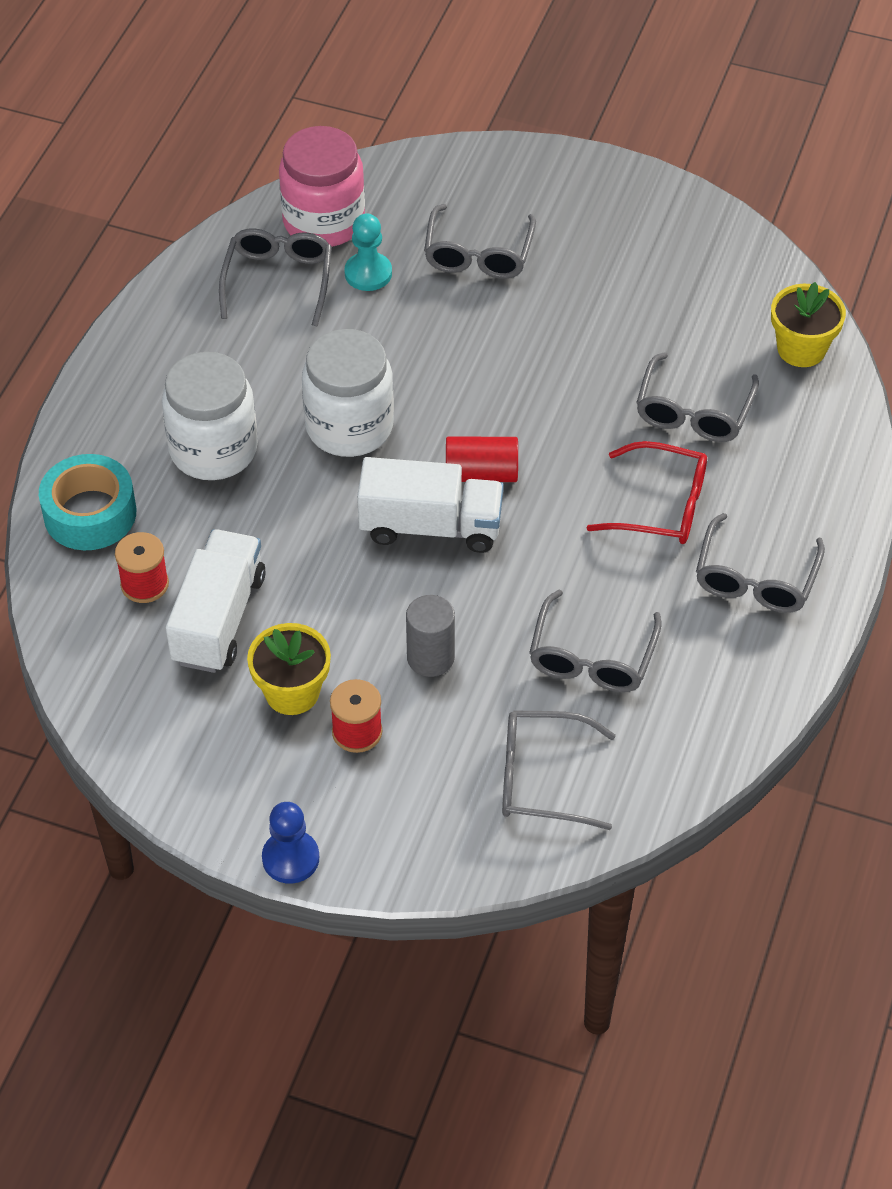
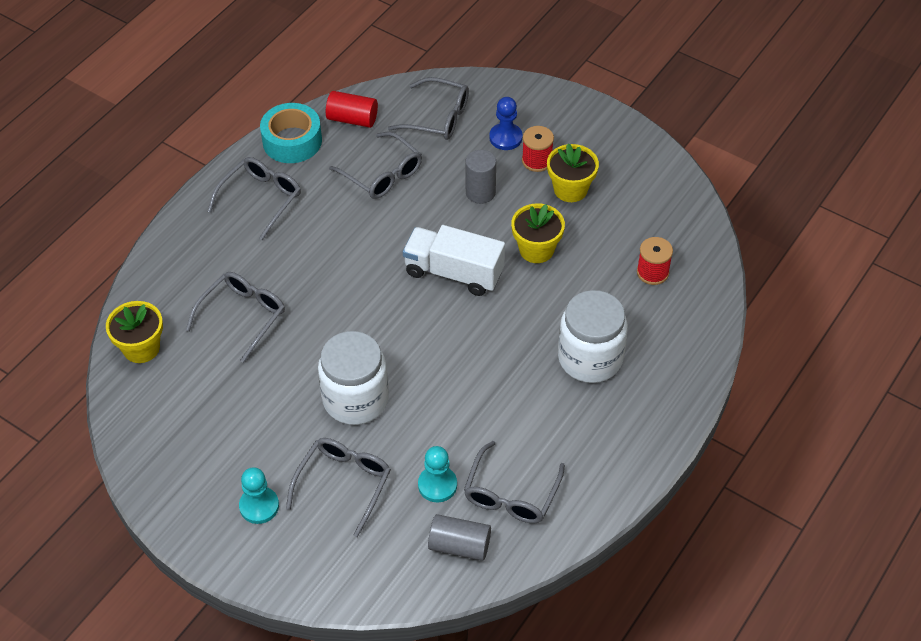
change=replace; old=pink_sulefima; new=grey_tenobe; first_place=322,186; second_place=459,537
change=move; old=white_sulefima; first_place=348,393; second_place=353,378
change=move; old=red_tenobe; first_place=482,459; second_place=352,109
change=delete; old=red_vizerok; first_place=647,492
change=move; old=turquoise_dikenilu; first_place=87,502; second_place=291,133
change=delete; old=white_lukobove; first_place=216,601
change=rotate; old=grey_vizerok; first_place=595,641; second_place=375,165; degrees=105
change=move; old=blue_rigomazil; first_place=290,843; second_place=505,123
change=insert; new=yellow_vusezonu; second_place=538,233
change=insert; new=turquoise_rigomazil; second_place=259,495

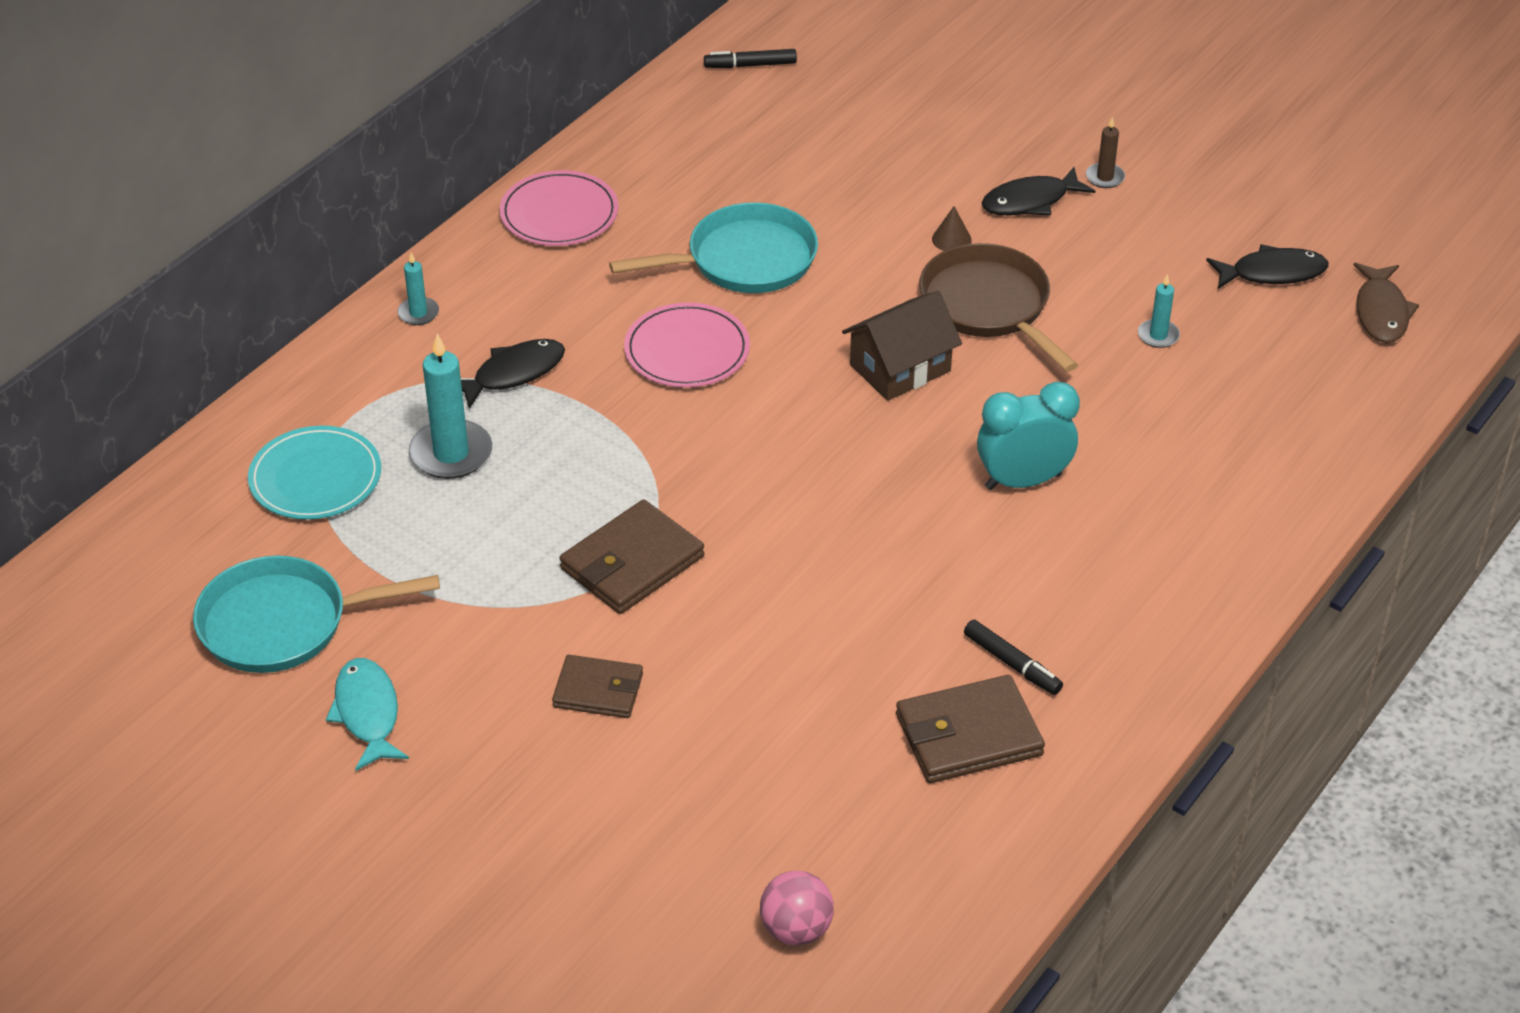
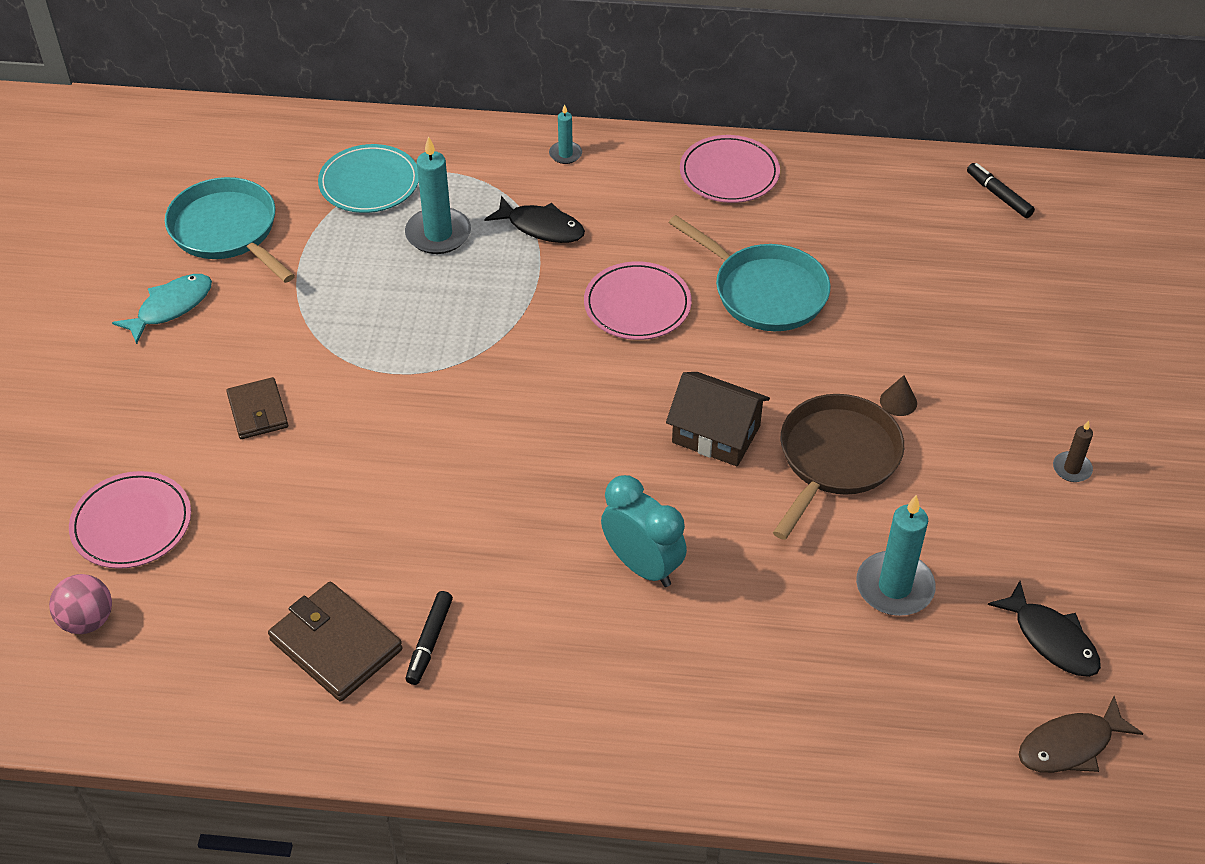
change=delete; old=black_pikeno; first_place=1038,191
change=resize; old=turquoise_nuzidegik; first_place=1159,311; second_place=896,555; factor=1.9
change=delete; old=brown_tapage; first_place=632,557
change=insert; new=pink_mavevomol; second_place=130,520

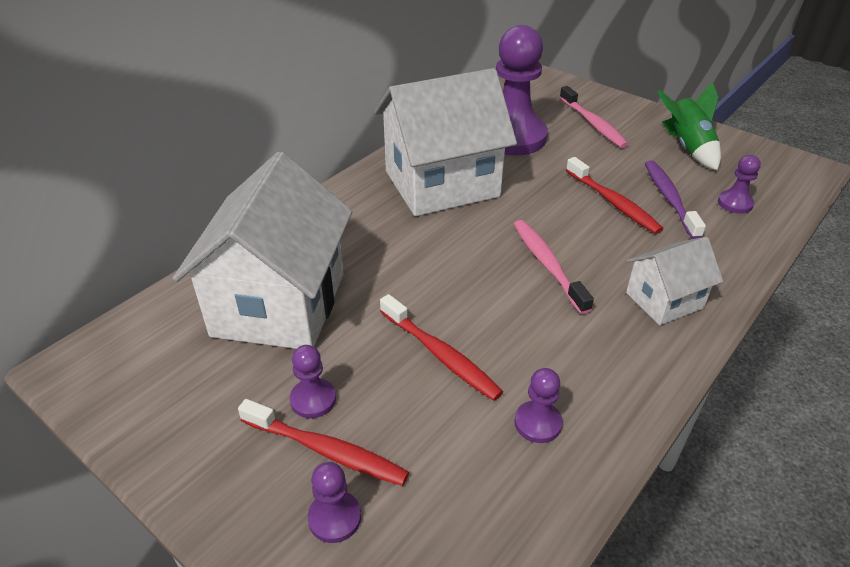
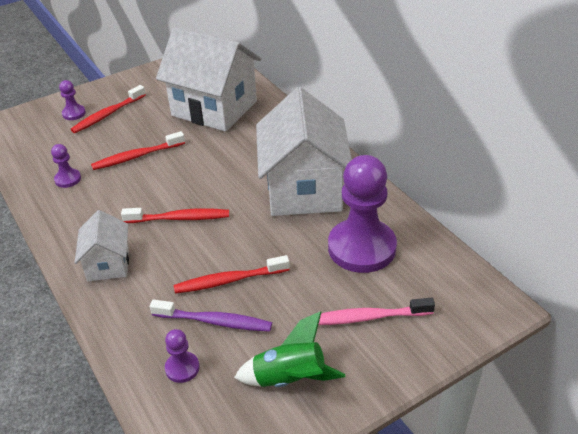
change=recolor; old=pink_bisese; new=red_bisese; first_place=554,267; second_place=175,215
change=delete; old=purple_rigomazil; first_place=313,381

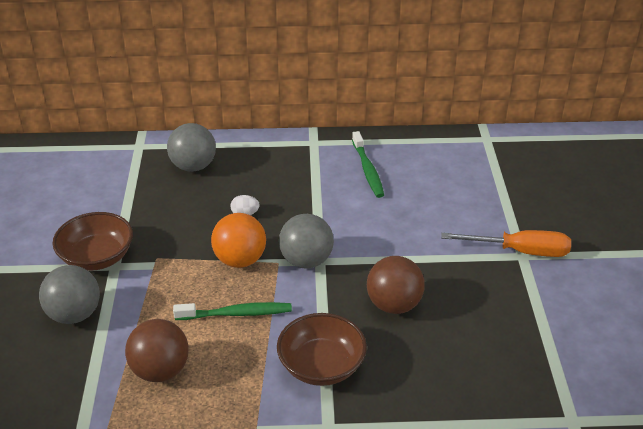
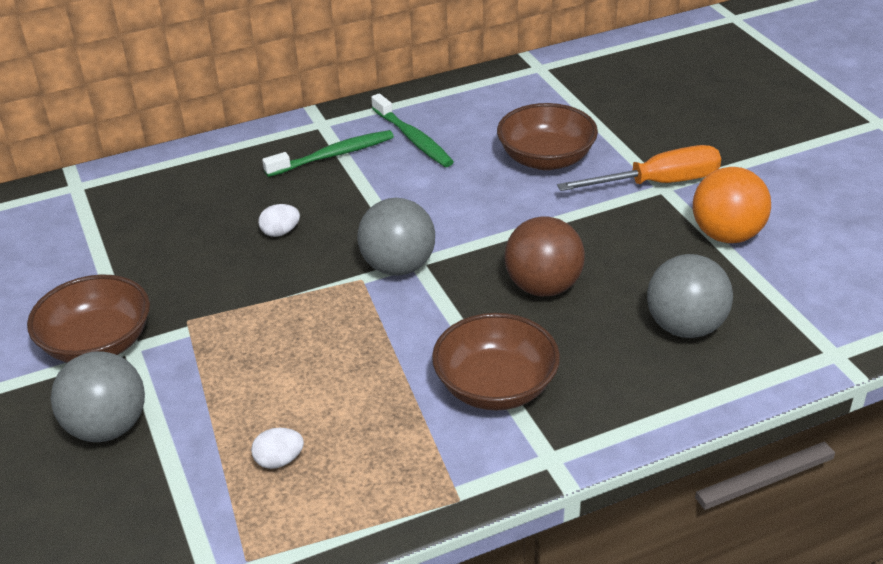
change=move; old=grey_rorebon; first_place=191,147; second_place=690,296
change=move; old=orange_rorebon; first_place=238,240; second_place=732,205
change=move; old=green_bisese; first_place=232,311; second_place=328,153
change=replace; old=brown_rorebon; new=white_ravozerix; first_place=157,350; second_place=277,448
change=insert; new=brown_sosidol; second_place=547,136

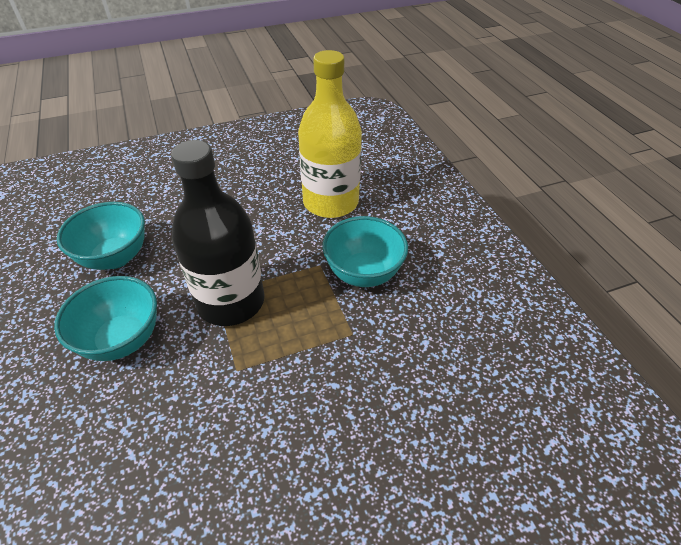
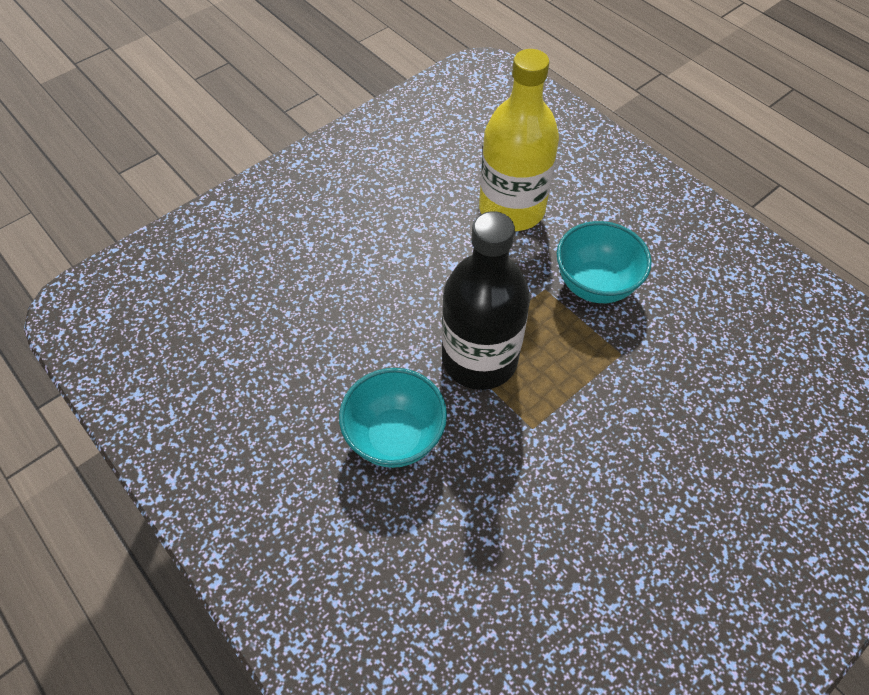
change=delete; old=turquoise_sosidol; first_place=101,236

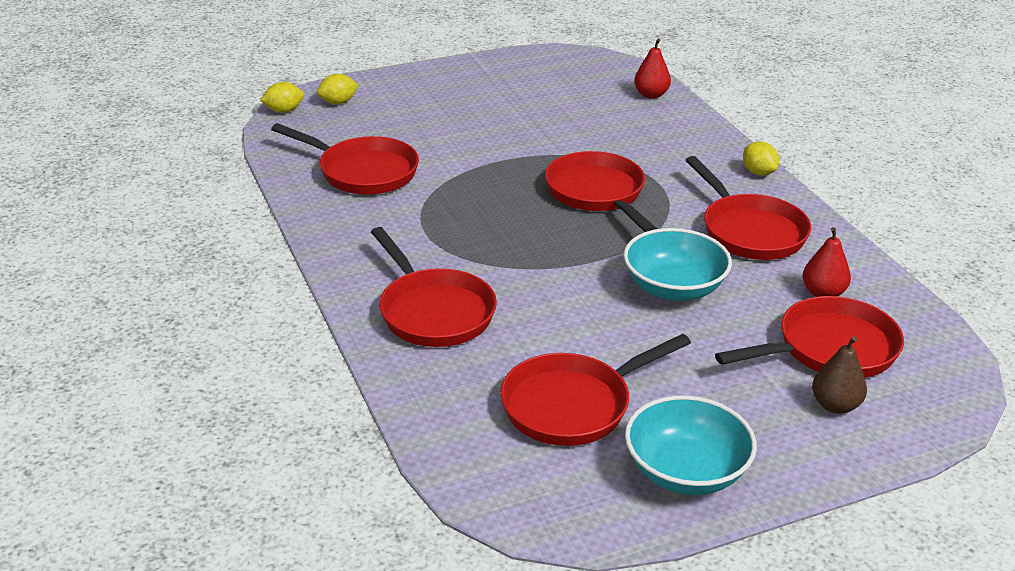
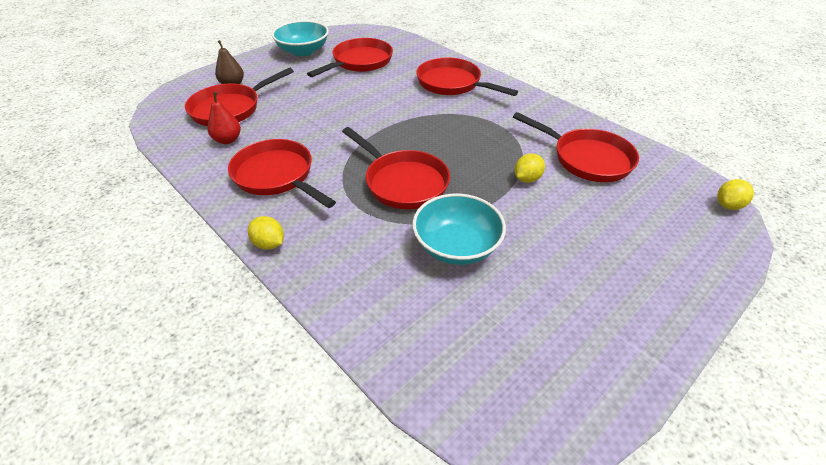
change=delete; old=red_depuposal; first_place=652,69
change=move; old=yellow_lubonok; first_place=338,89; second_place=530,168
change=rotate; old=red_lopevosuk; first_place=345,159; second_place=576,147; degrees=-150
change=move; old=turquoise_sosidol; first_place=678,264; second_place=459,229

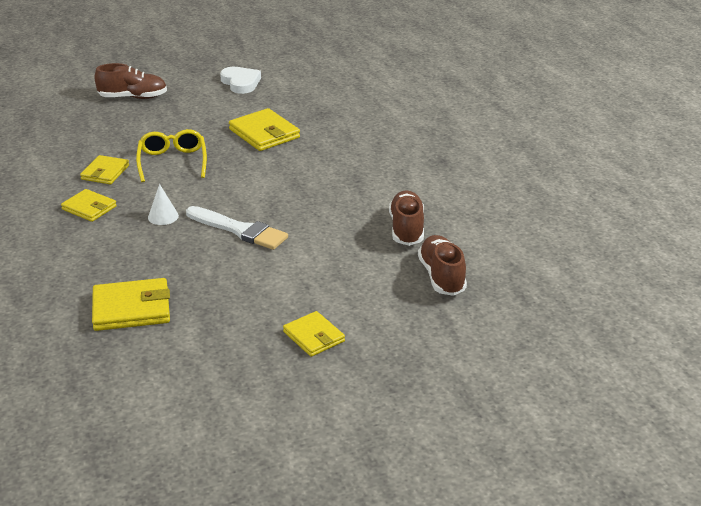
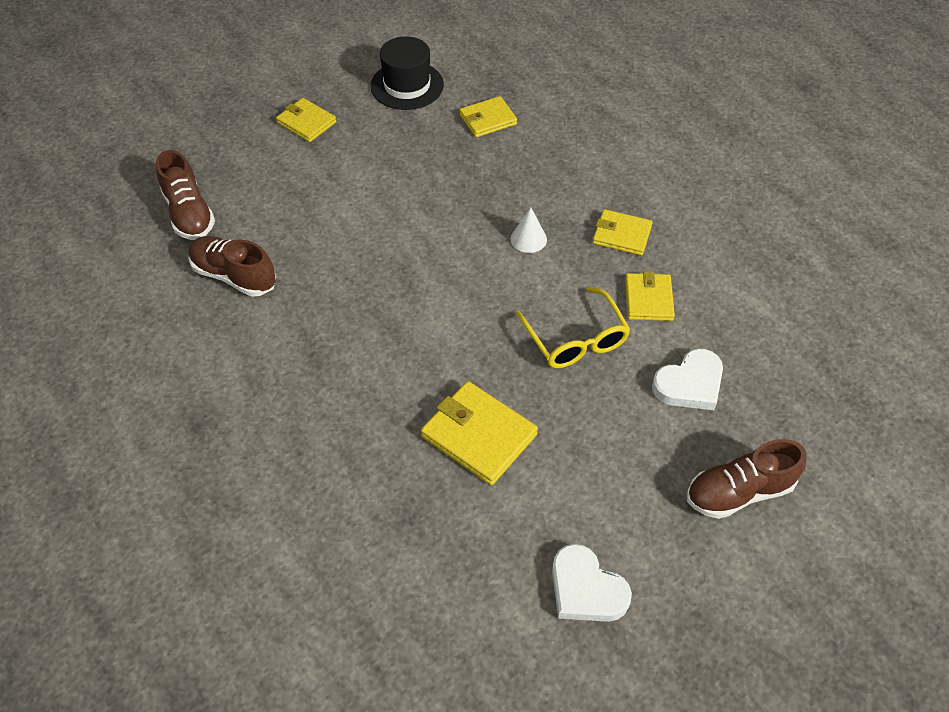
change=rotate; old=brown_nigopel; first_place=406,218; second_place=232,266; degrees=135
change=delete; old=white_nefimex; first_place=237,228
change=resize; old=yellow_tapage; first_place=131,304; second_place=488,117; factor=0.65
change=insert; new=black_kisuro; second_place=407,73
change=insert; new=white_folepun; second_place=687,379

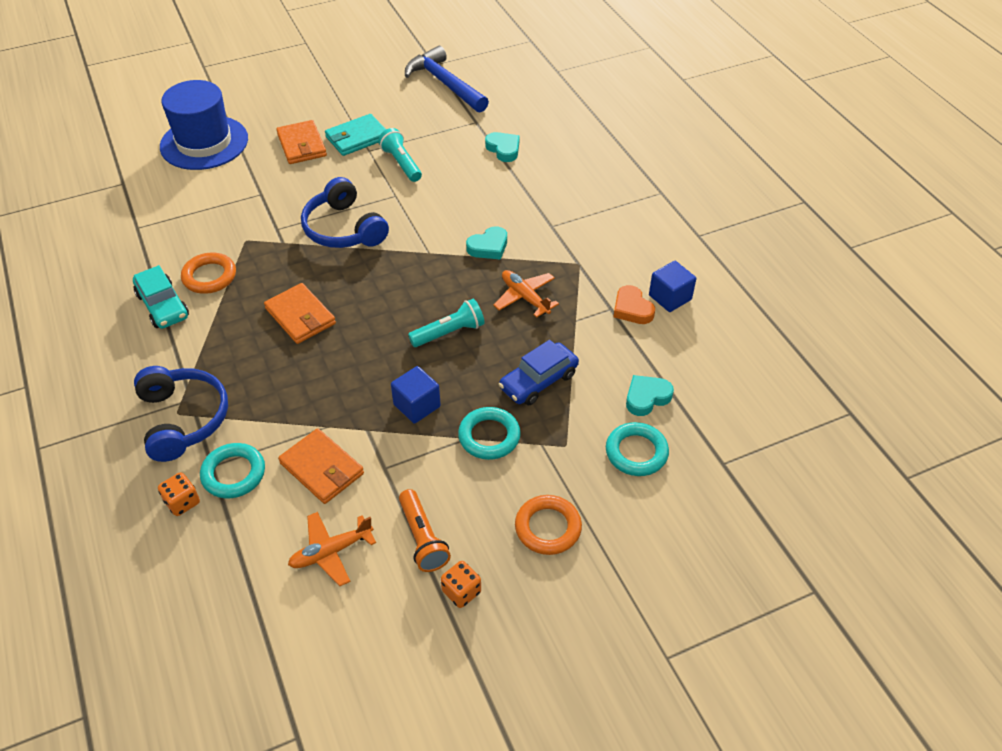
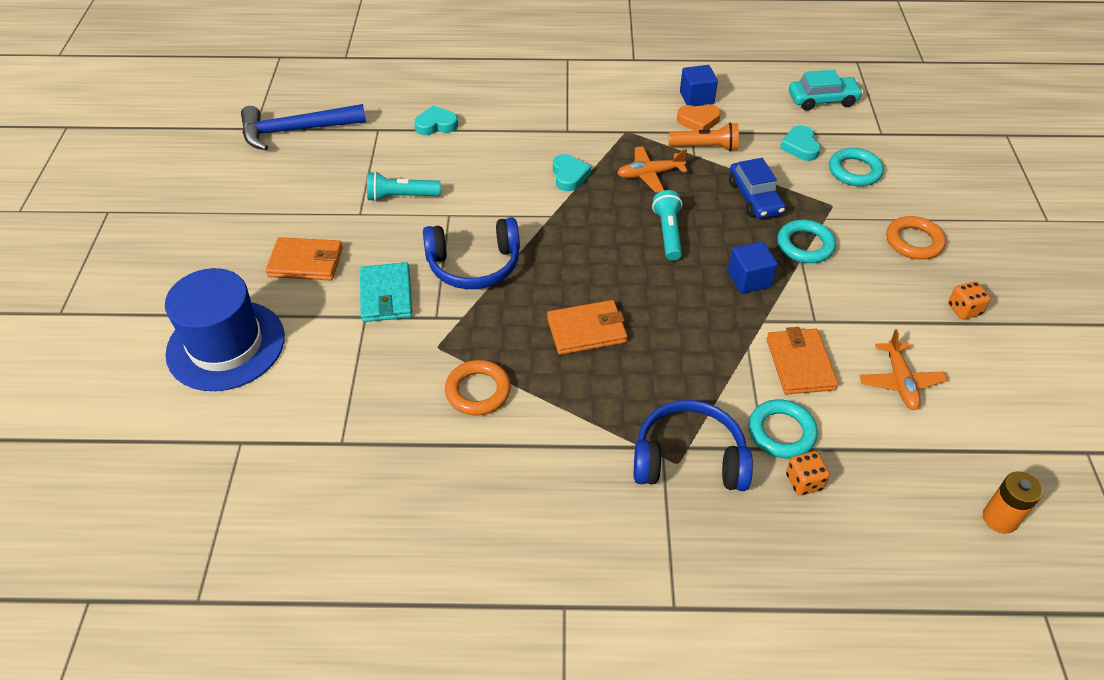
change=move; old=turquoise_tapage; first_place=355,135; second_place=386,292
change=move; old=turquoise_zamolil; first_place=161,297; second_place=826,90
change=rotate; old=orange_tapage; first_place=321,466; second_place=802,360; degrees=-75
change=move; old=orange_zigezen; first_place=425,530; second_place=704,137
change=insert; new=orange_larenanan; second_place=1013,502

